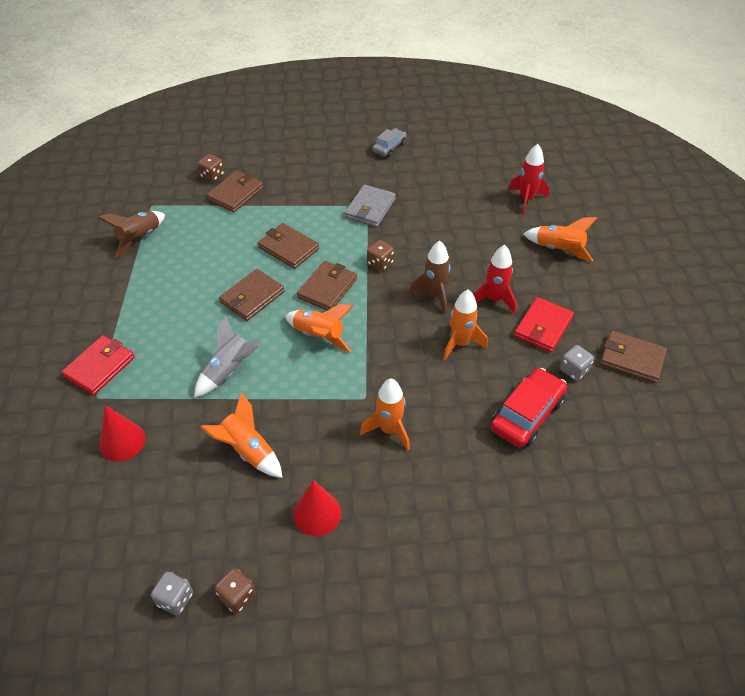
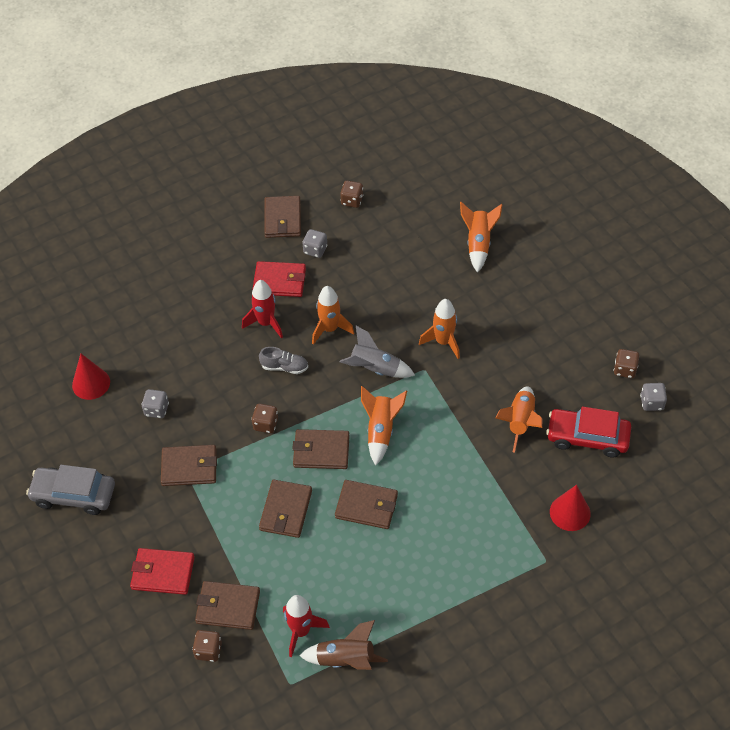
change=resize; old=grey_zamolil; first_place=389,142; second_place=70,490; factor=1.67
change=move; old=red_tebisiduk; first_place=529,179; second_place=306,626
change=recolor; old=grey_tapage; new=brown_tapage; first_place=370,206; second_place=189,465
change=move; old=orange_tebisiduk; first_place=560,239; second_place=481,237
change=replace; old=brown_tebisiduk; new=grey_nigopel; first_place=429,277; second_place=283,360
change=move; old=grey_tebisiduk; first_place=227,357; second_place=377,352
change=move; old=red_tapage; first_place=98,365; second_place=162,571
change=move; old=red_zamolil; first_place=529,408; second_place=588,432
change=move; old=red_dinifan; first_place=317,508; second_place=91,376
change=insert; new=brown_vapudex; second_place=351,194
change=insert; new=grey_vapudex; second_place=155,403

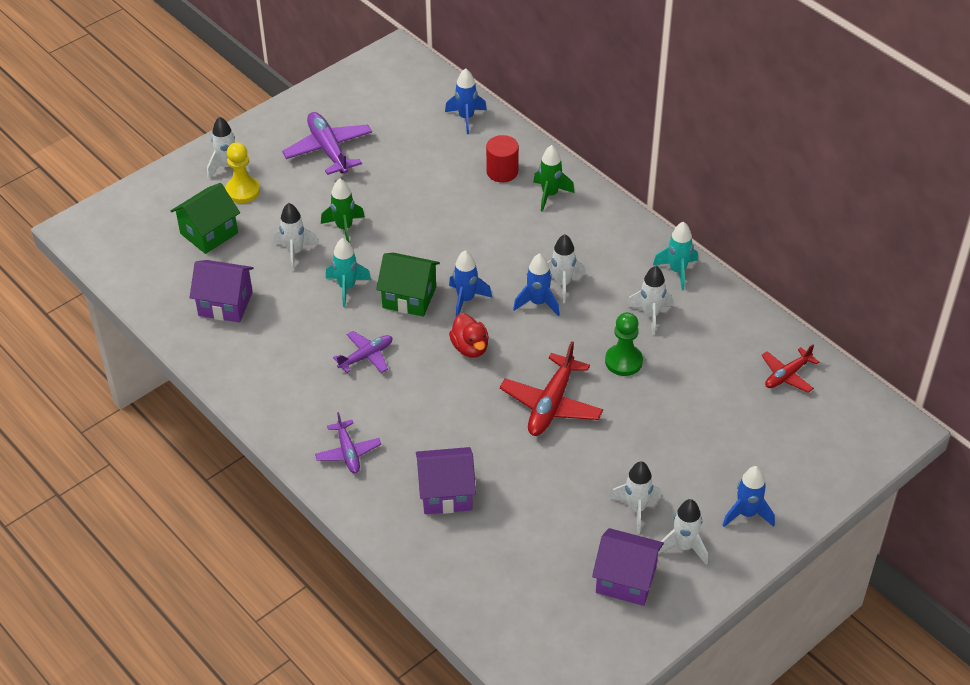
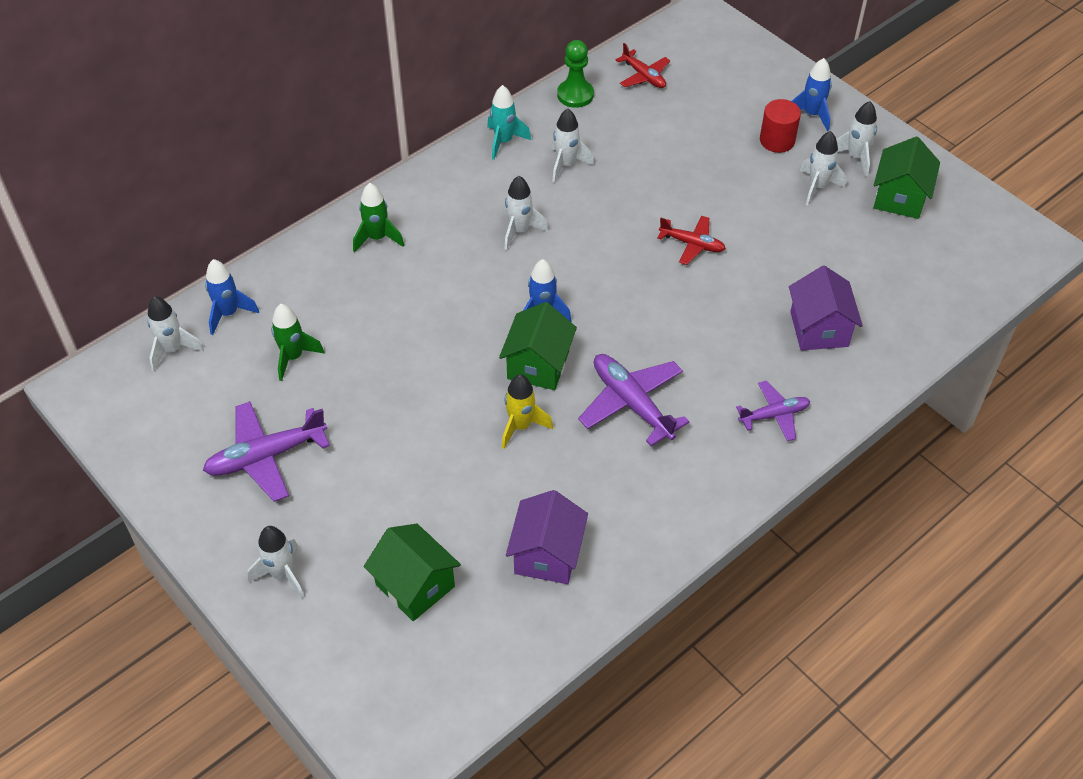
change=move; old=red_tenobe; first_place=502,158; second_place=780,126
change=delete; old=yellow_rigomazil; first_place=242,172
change=move; old=green_tebisiduk; first_place=343,210; second_place=298,342
change=move; old=white_tebisiduk; first_place=296,237; second_place=176,333
change=recolor; old=turquoise_tebisiduk; new=yellow_tebisiduk; first_place=348,272; second_place=527,411
change=delete; old=blue_tebisiduk; first_place=536,284
change=move; old=green_rigomazil; first_place=624,344; second_place=575,74
change=delete; old=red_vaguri; first_place=469,335
change=resize; old=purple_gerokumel; first_place=362,352; second_place=634,400; factor=1.63
change=resize; old=red_gerokumel; first_place=551,388; second_place=691,240; factor=0.61
change=recolor; old=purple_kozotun; new=green_kozotun; first_place=628,567; second_place=907,177

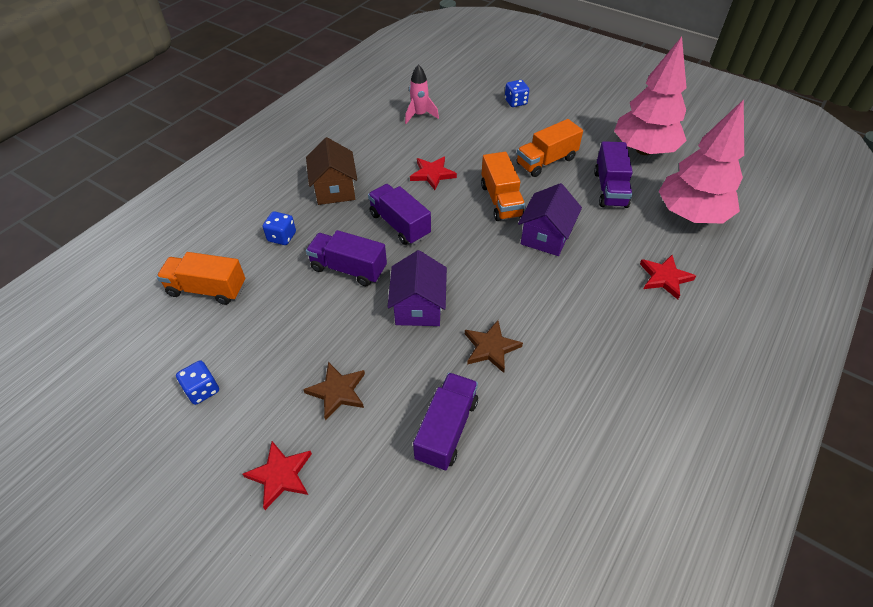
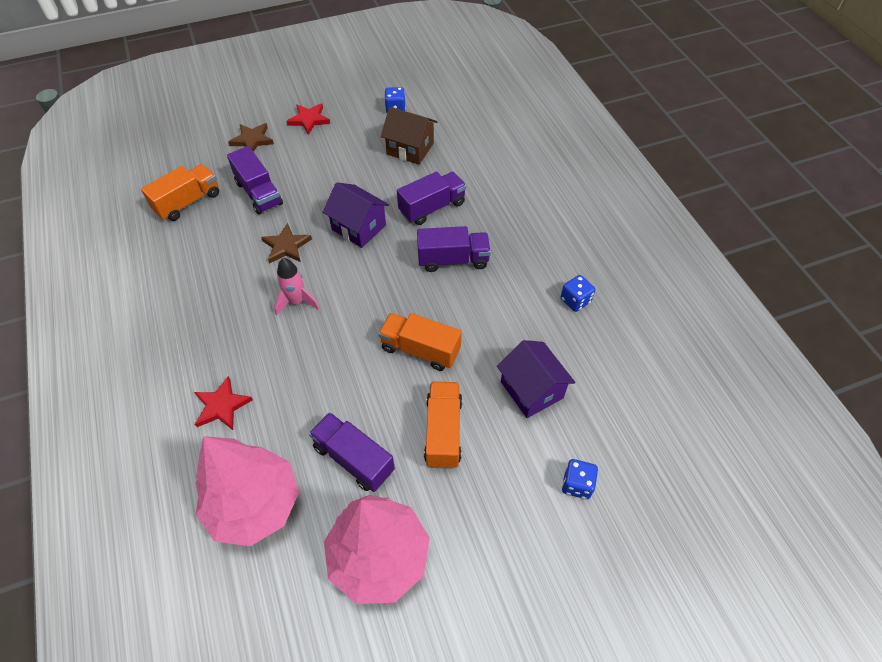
change=move; old=pink_tebisiduk; first_place=422,94; second_place=296,286
change=move; old=brown_kozotun; first_place=331,171; second_place=409,136
change=delete; old=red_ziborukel; first_place=433,173
change=move; old=purple_kozotun; first_place=550,219; second_place=536,379
change=move; old=blue_vapudex; first_place=279,228; second_place=578,293
change=move; old=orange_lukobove; first_place=201,278; second_place=180,192
change=move; old=brown_ziborukel; first_place=334,391; second_place=251,137

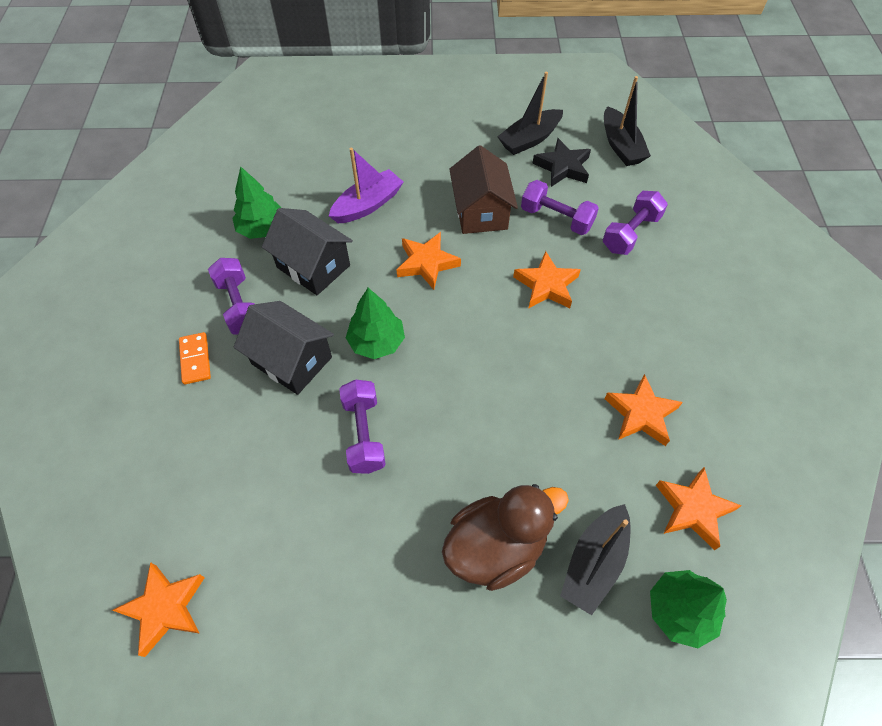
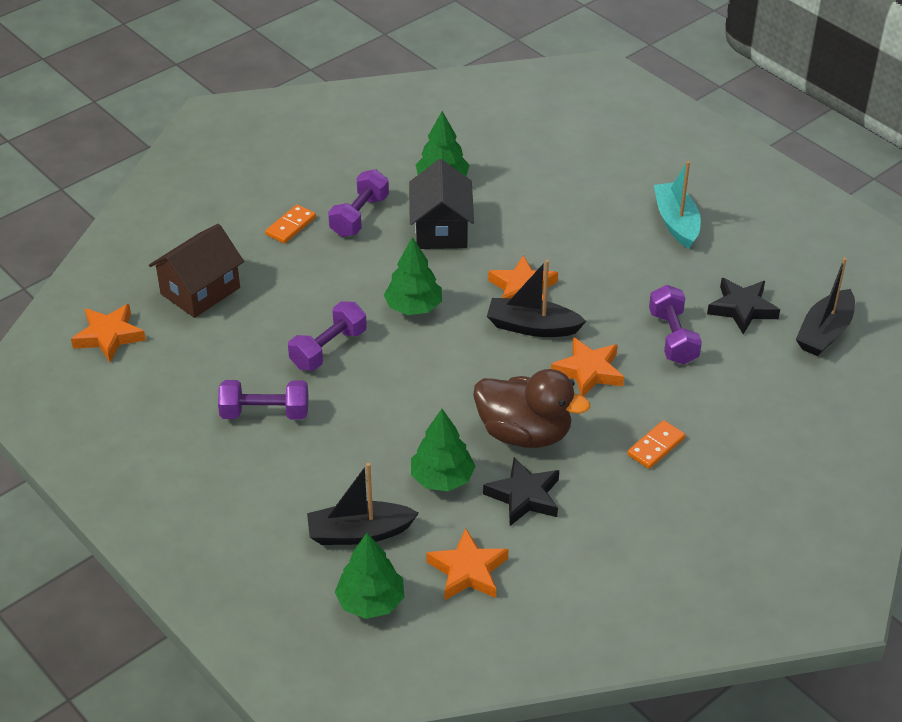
change=move; old=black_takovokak; first_place=530,113; second_place=536,298
change=move; old=brown_kozotun; first_place=483,189; second_place=196,271
change=delete; old=purple_takovokak; first_place=366,185
change=move; old=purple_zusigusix; first_place=635,223; second_place=263,400
change=delete; old=black_kozotun; first_place=284,348
change=recolor; old=orange_ziborukel; new=black_ziborukel; first_place=643,410; second_place=521,491
change=move; old=brown_vaguri; first_place=505,537; second_place=531,408
change=insert; new=turquoise_takovokak; second_place=677,205
change=insert; new=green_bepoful; second_place=443,450
change=insert; new=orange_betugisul; second_place=656,444

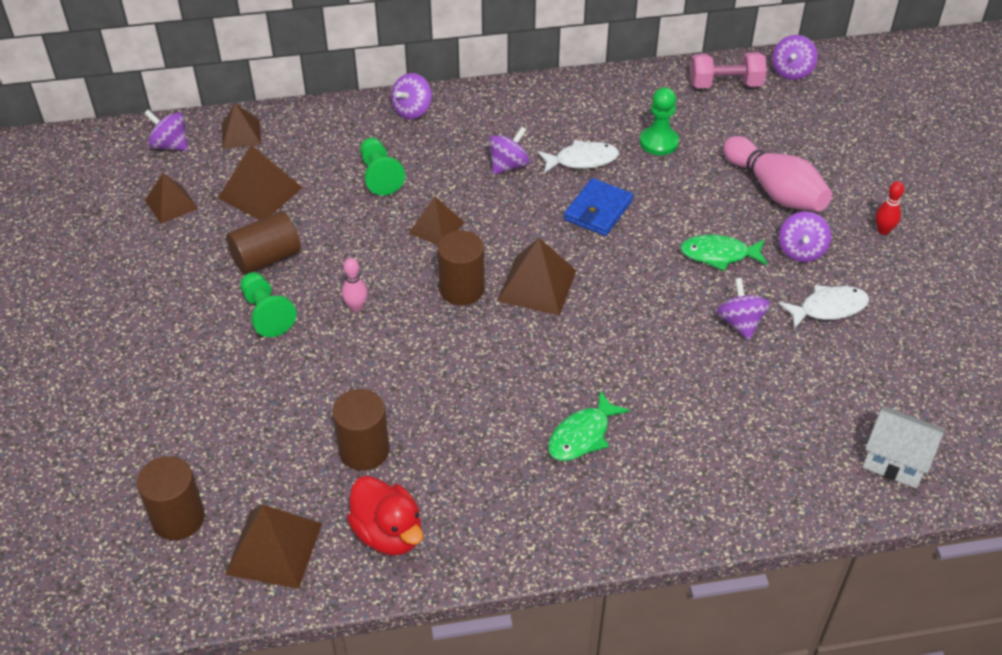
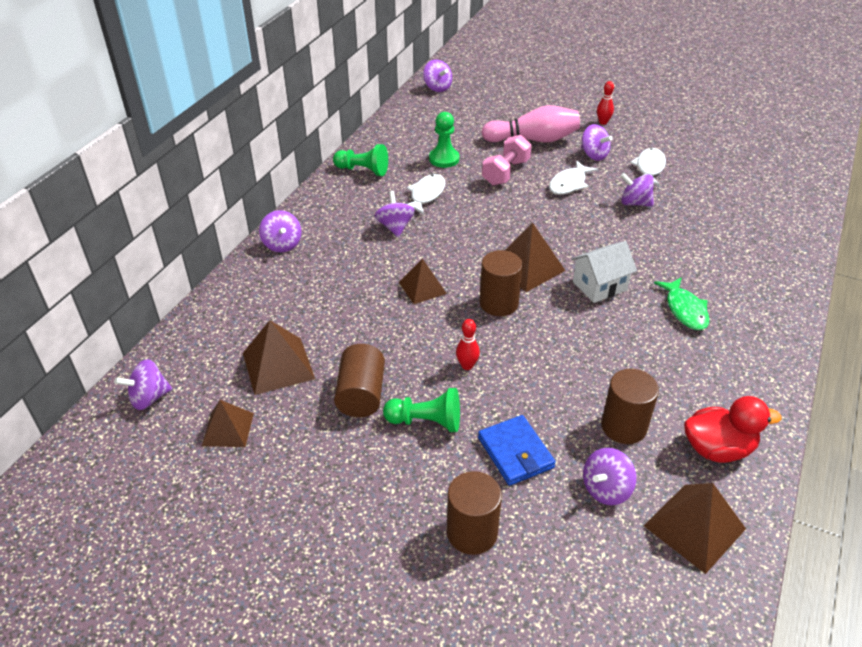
change=move; old=pink_zusigusix; first_place=728,70; second_place=507,160
change=delete; old=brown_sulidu; first_place=241,126
change=move; old=green_rigomazil; first_place=382,166; second_place=360,160
change=move; old=blue_tapage; first_place=598,207; second_place=517,450
change=recolor; old=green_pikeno; new=white_pikeno; first_place=724,253; second_place=573,177
change=recolor; old=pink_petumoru; new=red_petumoru; first_place=355,285; second_place=468,344
change=move; old=white_kozotun; first_place=903,447; second_place=604,272
change=move; old=brown_tenobe; first_place=171,498; second_place=474,513
change=insert; new=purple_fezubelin; second_place=609,476

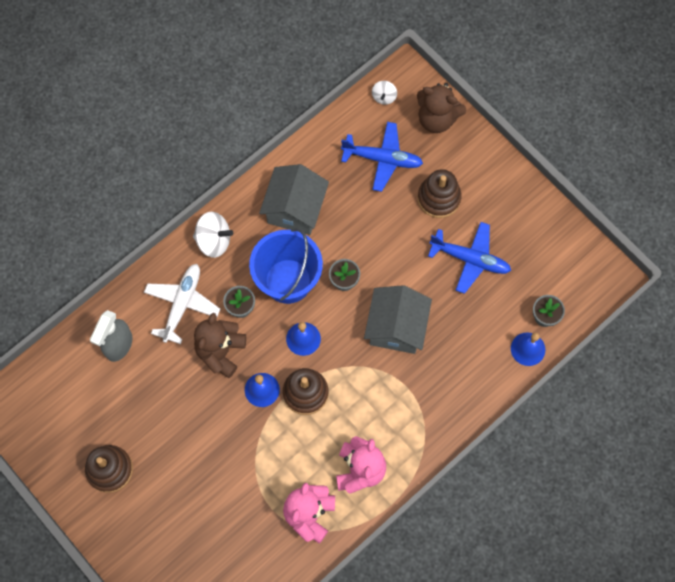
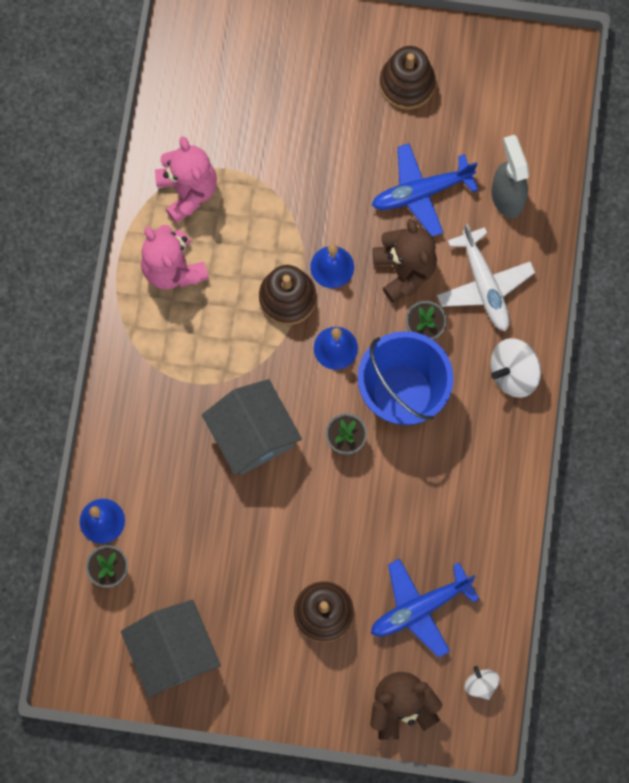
change=move; old=grey_kozotun; first_place=294,199; second_place=171,649
change=move; old=blue_gerokumel; first_place=469,258; second_place=425,190

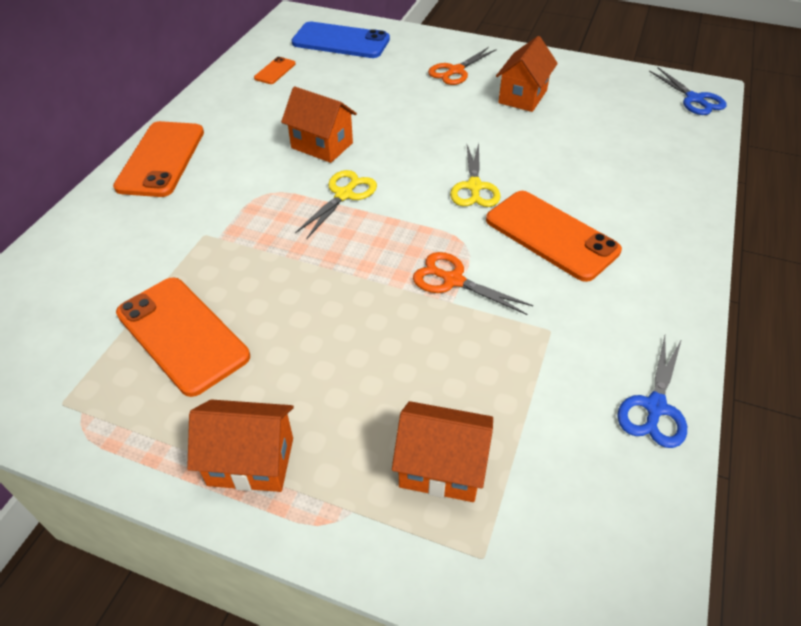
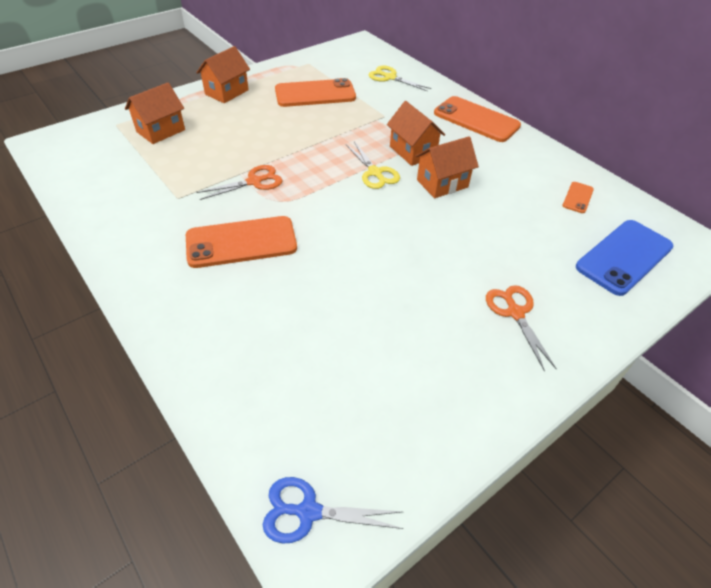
change=move; old=orange_kozotun; first_place=527,74; second_place=416,133
change=rotate; old=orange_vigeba; first_place=275,70; second_place=578,197; degrees=60
change=move; old=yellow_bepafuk; first_place=475,175; second_place=400,78
change=delete; old=blue_bepafuk; first_place=652,392

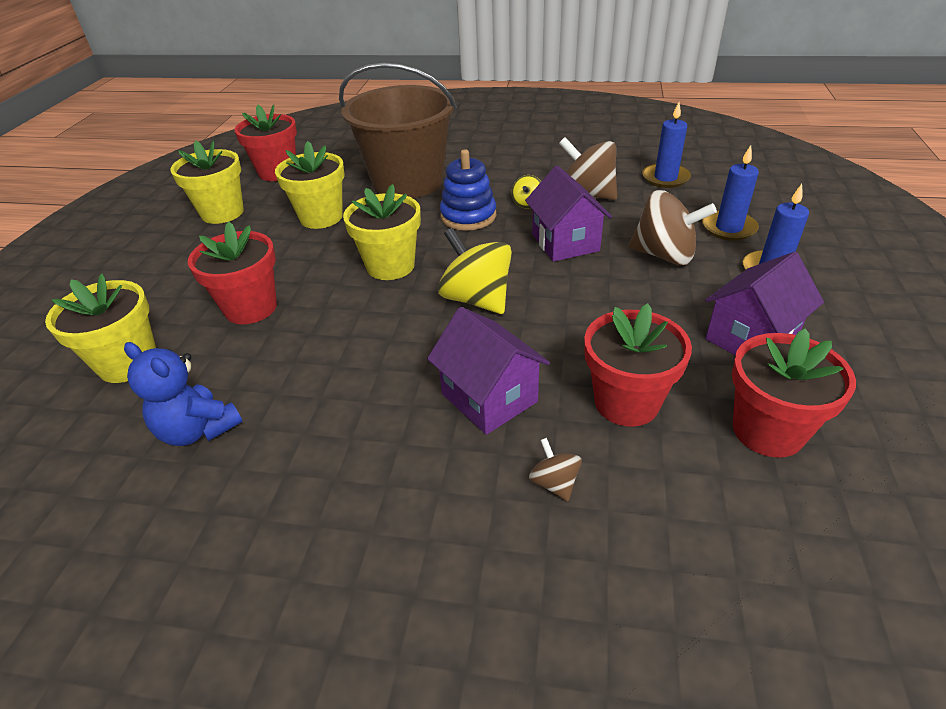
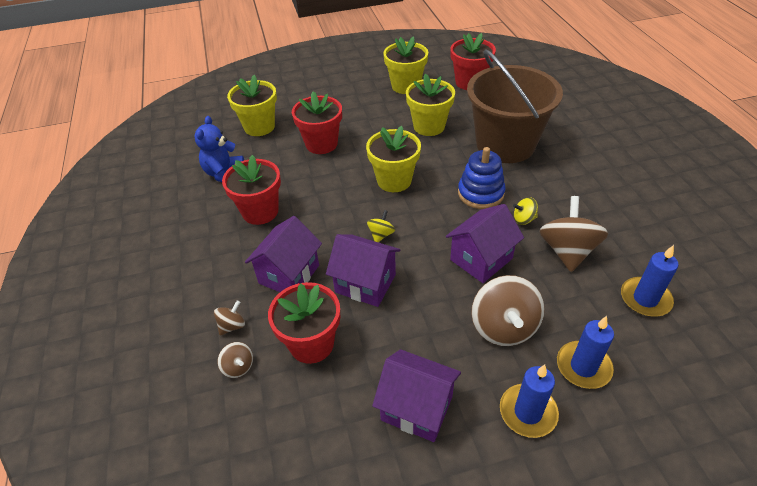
change=resize; old=yellow_fezubelin; first_place=475,271; second_place=381,226; factor=0.48
change=move; old=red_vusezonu; first_place=794,393; second_place=251,190
change=insert; new=purple_kozotun; second_place=363,270
change=insert; new=brown_fezubelin; second_place=235,360

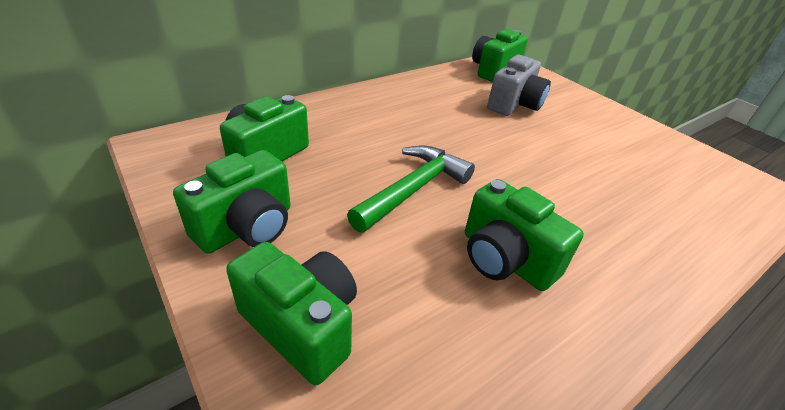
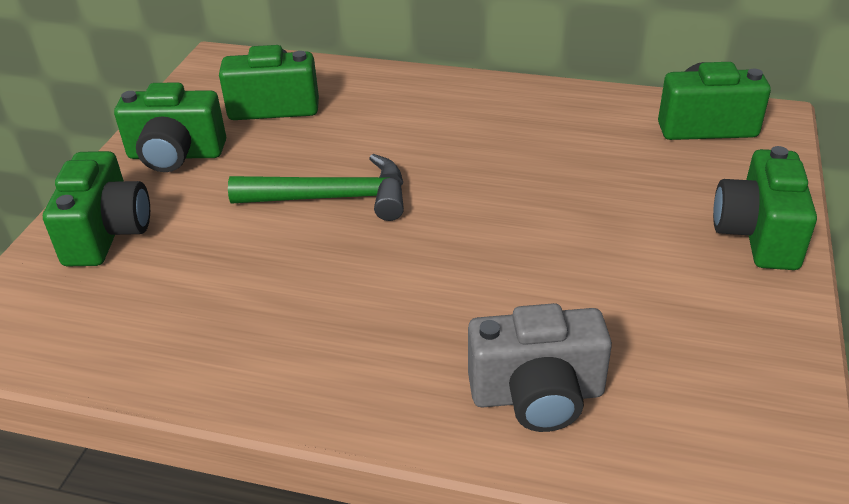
change=move; old=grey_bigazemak; first_place=519,85; second_place=540,367
change=move; old=green_bigazemak; first_place=524,235; second_place=765,208

